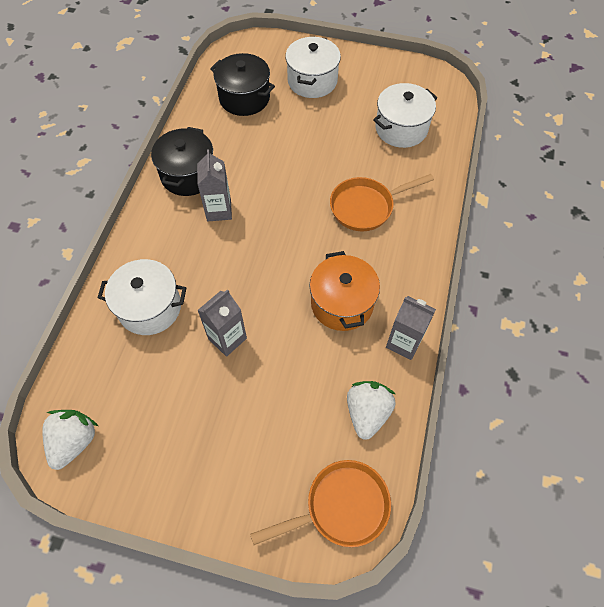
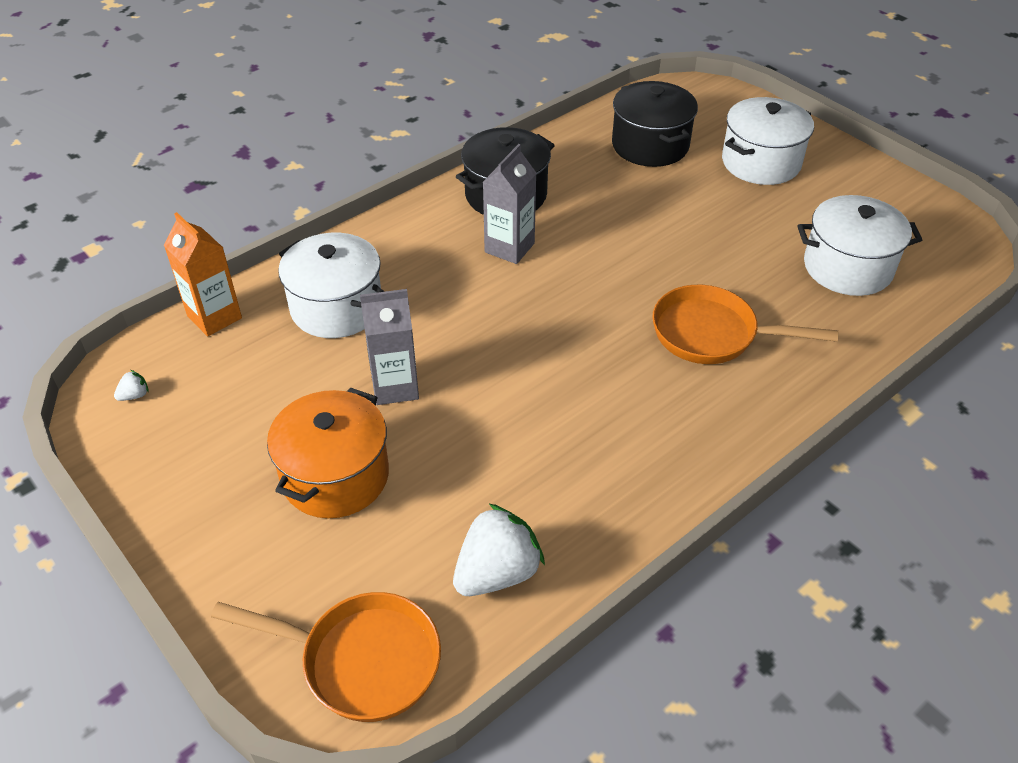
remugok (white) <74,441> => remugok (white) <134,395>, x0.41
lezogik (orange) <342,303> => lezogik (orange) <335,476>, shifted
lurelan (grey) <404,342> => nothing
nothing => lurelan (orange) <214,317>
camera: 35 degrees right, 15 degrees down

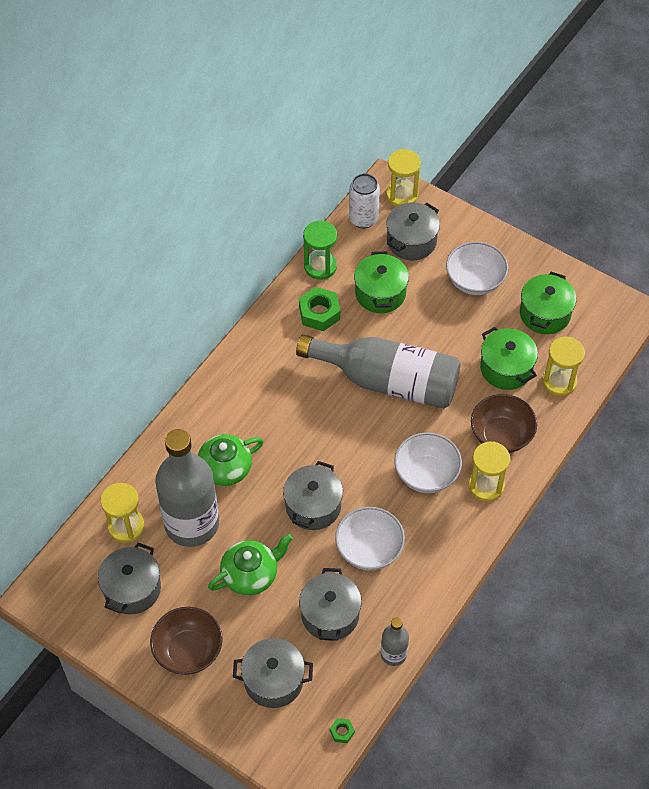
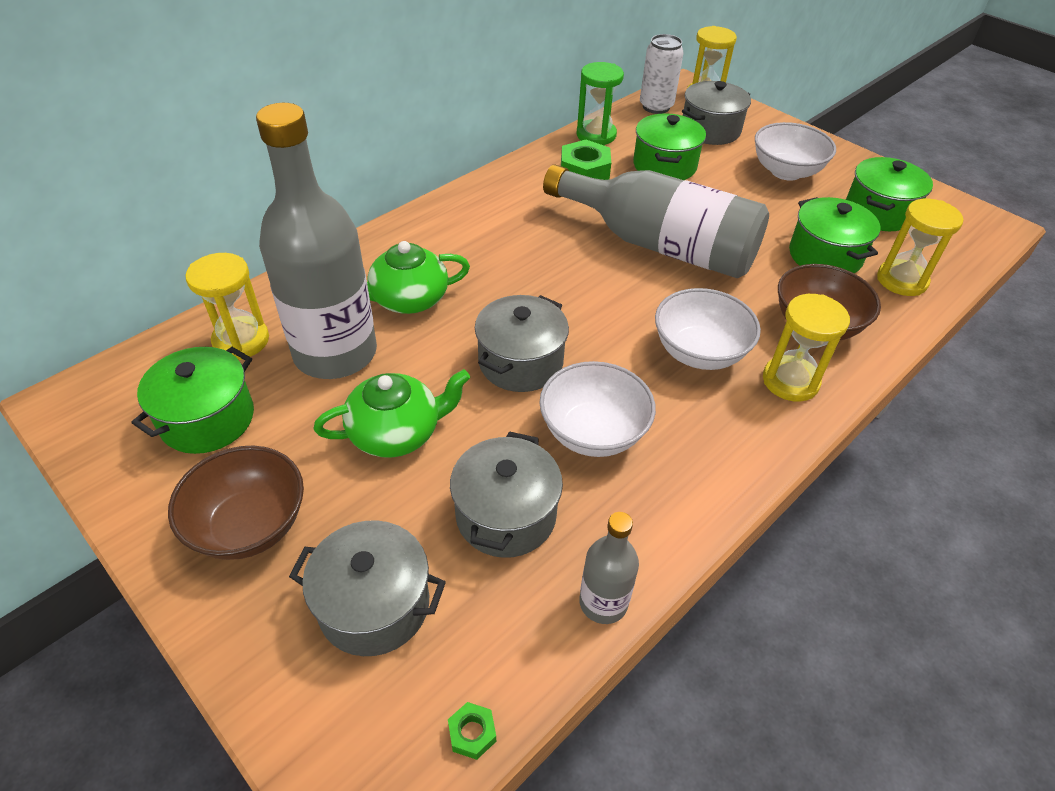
lezogik (grey) <132,589> => lezogik (green) <207,419>
camera: 10 degrees right, 10 degrees down

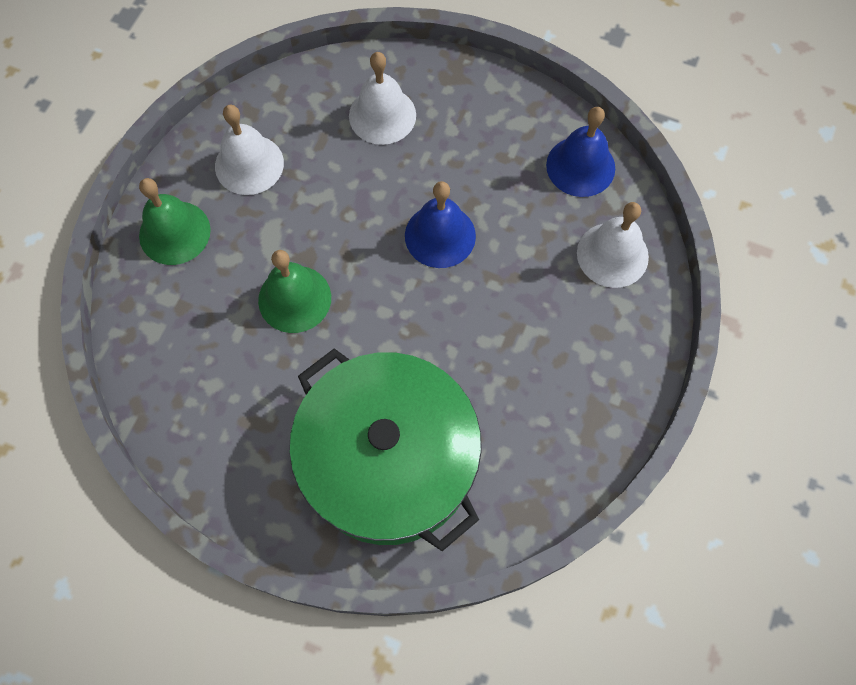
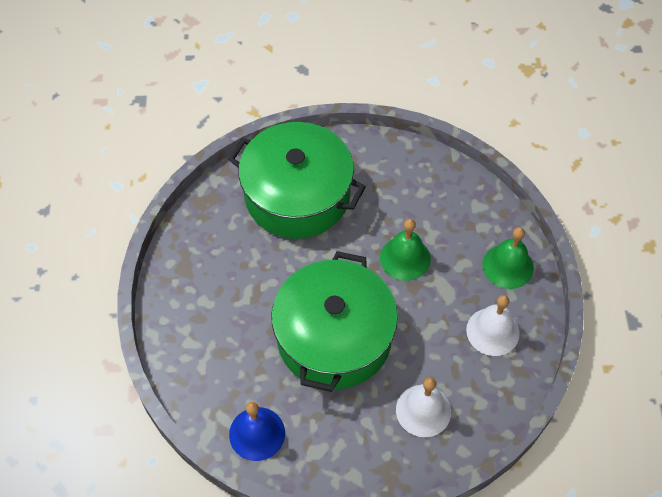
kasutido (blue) <440,235> => lezogik (green) <334,337>
kasutido (white) <612,254> => nothing
camera: 155 degrees right, 10 degrees down

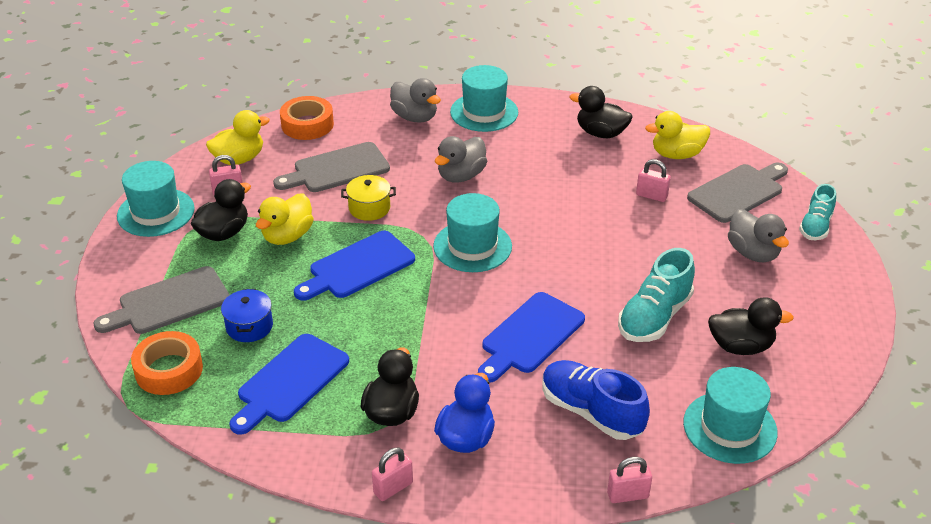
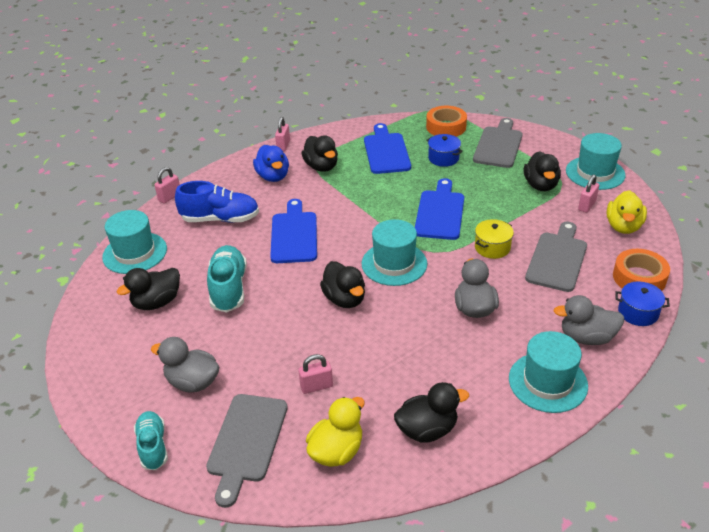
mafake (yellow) <287,236> => nothing
nothing => mafake (black) <344,299>
nothing => lezogik (blue) <638,313>
camera: 140 degrees right, 0 degrees up

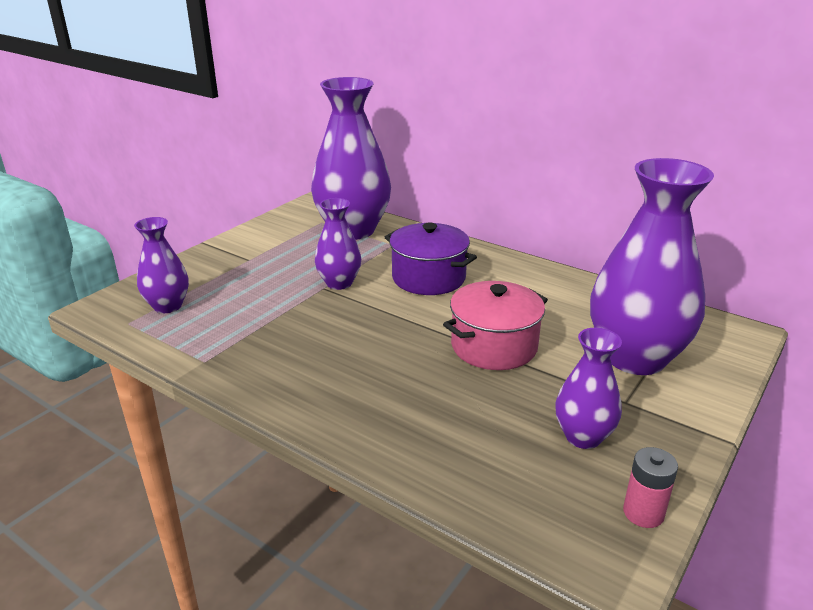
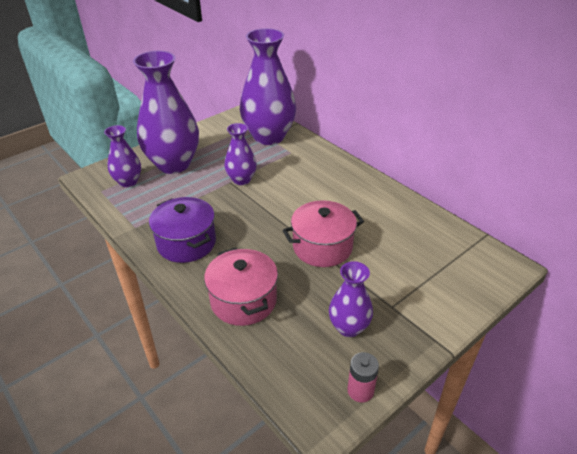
lezogik (purple) <428,278> => lezogik (purple) <186,243>, shifted
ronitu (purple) <635,357> => ronitu (purple) <173,164>, shifted
nothing => lezogik (pink) <243,300>
camera: 15 degrees right, 10 degrees up

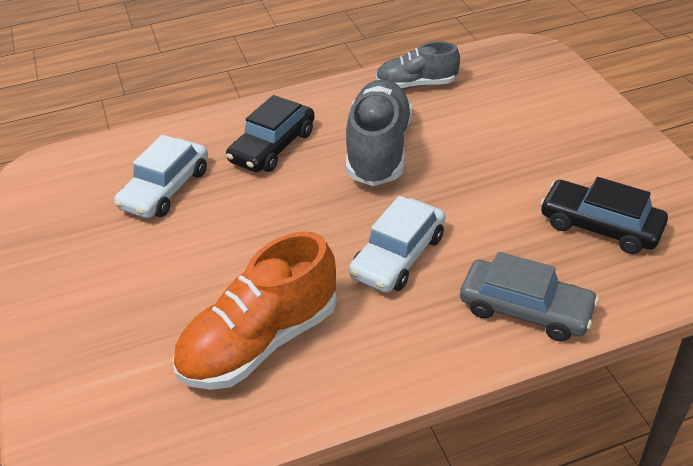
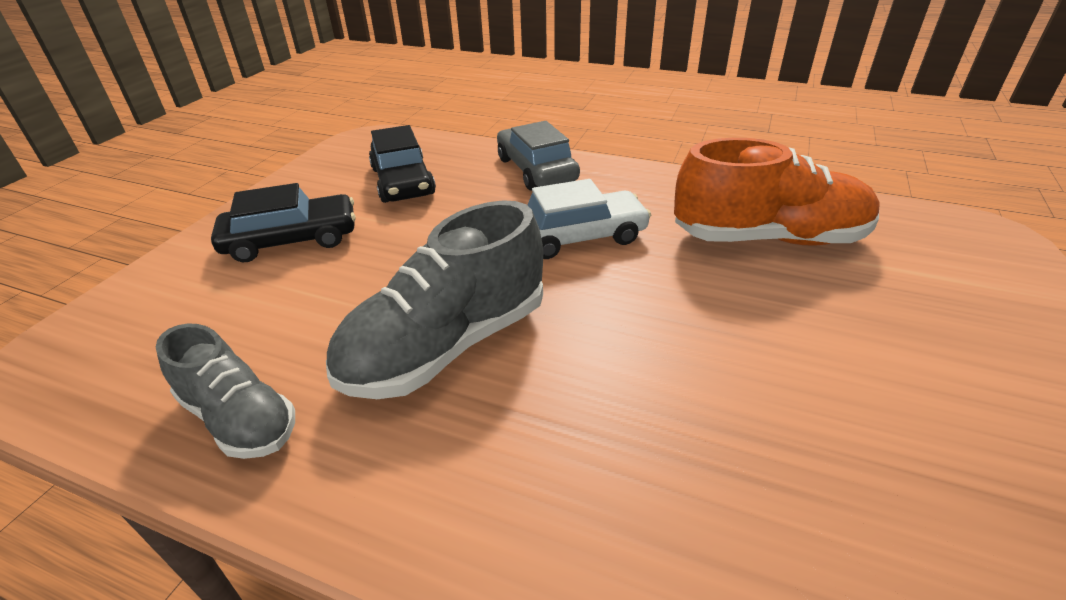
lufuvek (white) <165,189> => nothing
lufuvek (black) <273,147> => lufuvek (black) <291,240>, shifted
camera: 140 degrees left, 5 degrees down

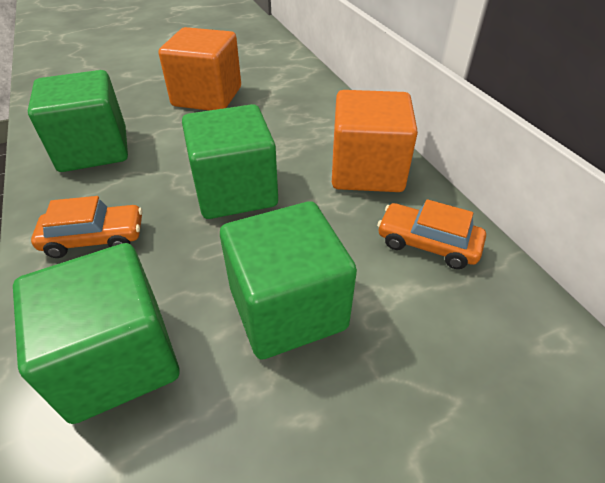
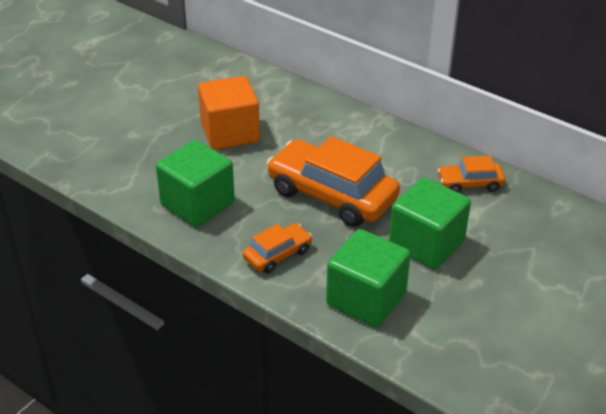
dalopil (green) <235,191> => lufuvek (orange) <331,195>
dalopil (orange) <367,171> => nothing
camera: 30 degrees left, 5 degrees down

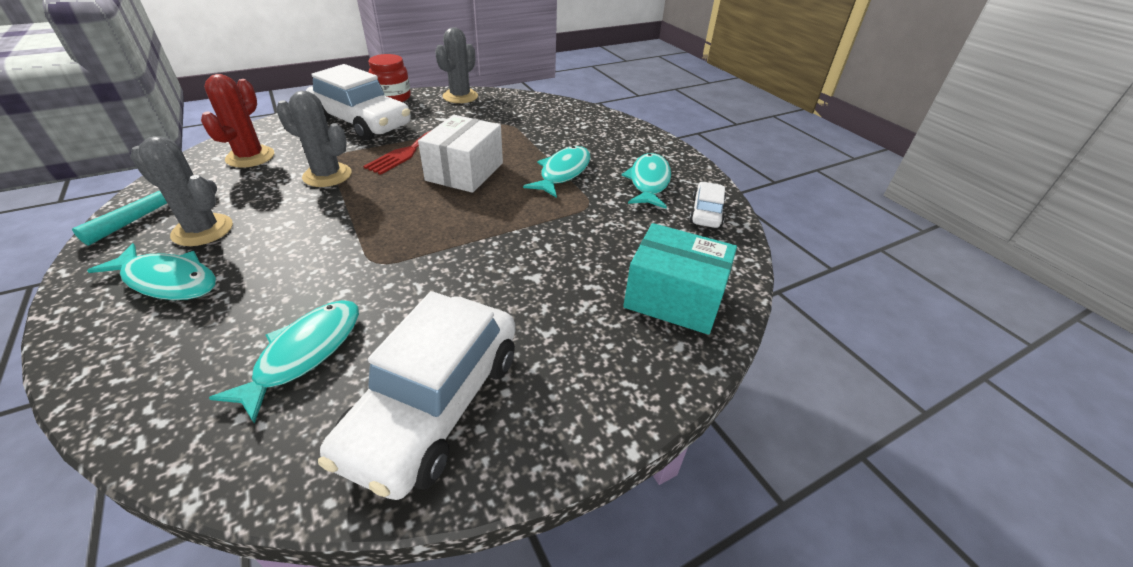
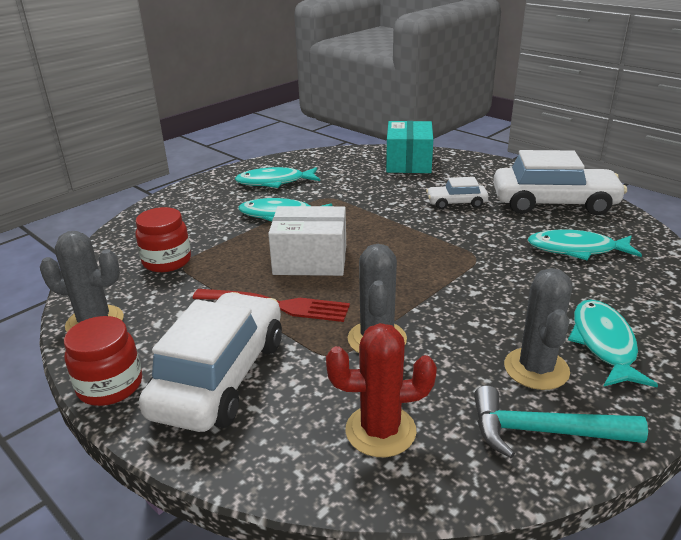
lufuvek (white) <706,213> => lufuvek (white) <456,203>, shifted
nothing => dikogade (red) <167,261>
camera: 105 degrees left, 10 degrees down

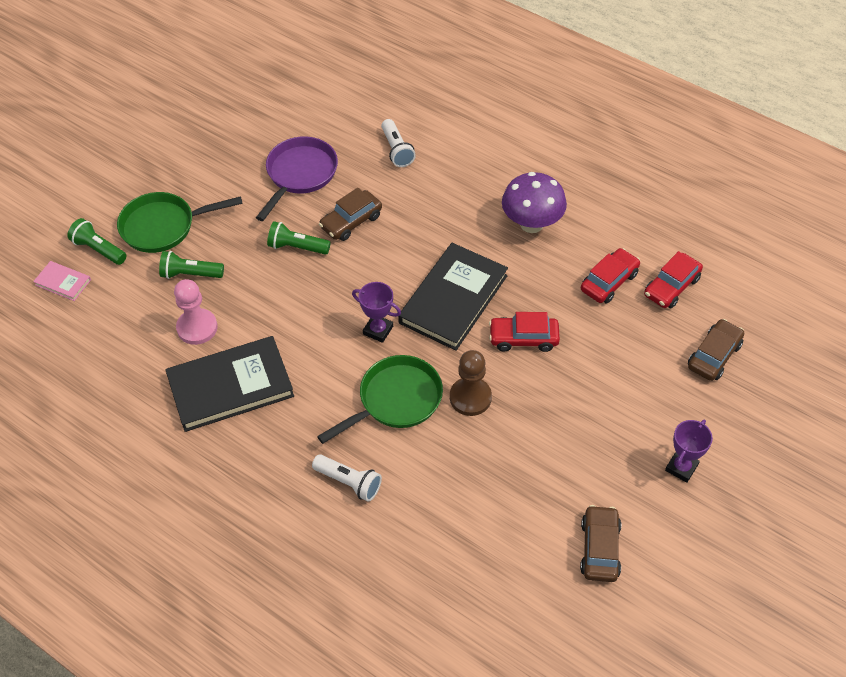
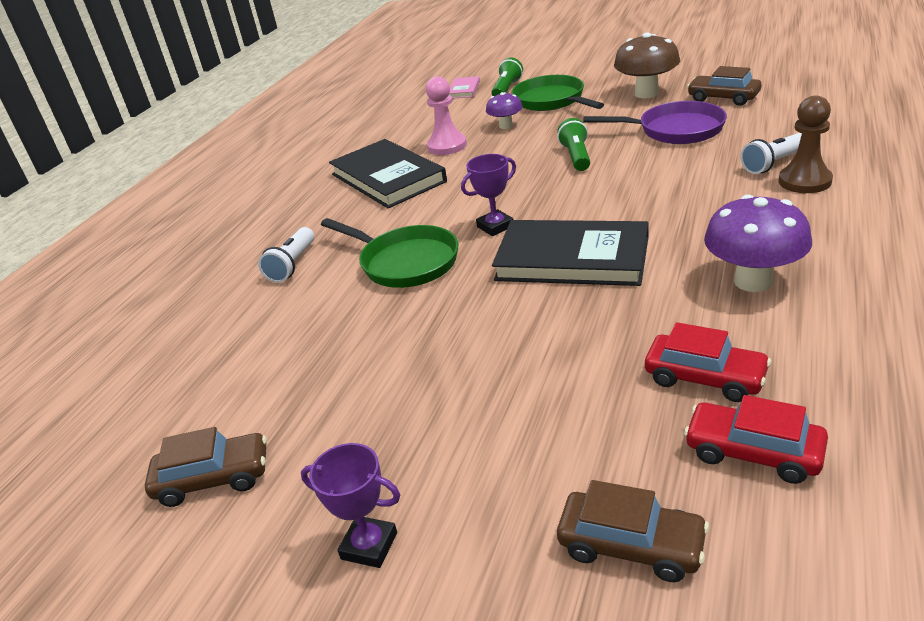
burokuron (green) <190,274> => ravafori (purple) <506,126>
lufuvek (brown) <351,221> => lufuvek (brown) <723,98>, shifted
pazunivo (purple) <378,330> => pazunivo (purple) <495,226>, 45 degrees clockwise
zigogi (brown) <470,397> => zigogi (brown) <804,181>, shifted
lufuvek (red) <523,338> => nothing
nothing => ravafori (brown) <646,93>
camera: 80 degrees right, 20 degrees down

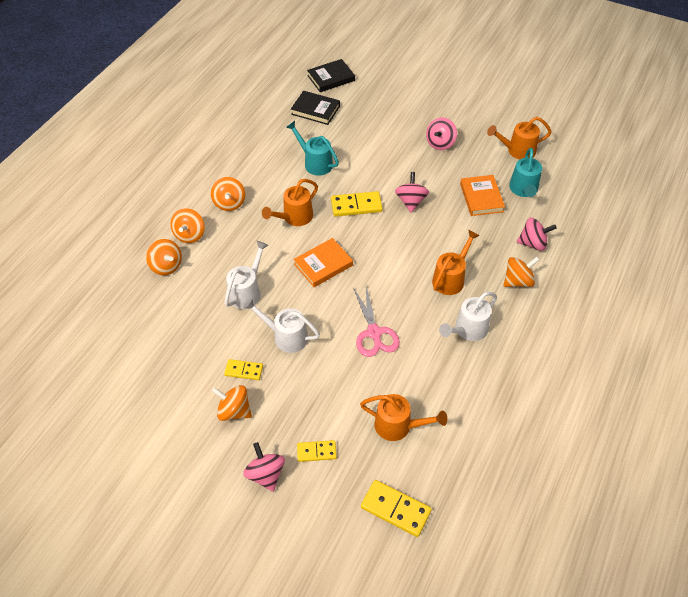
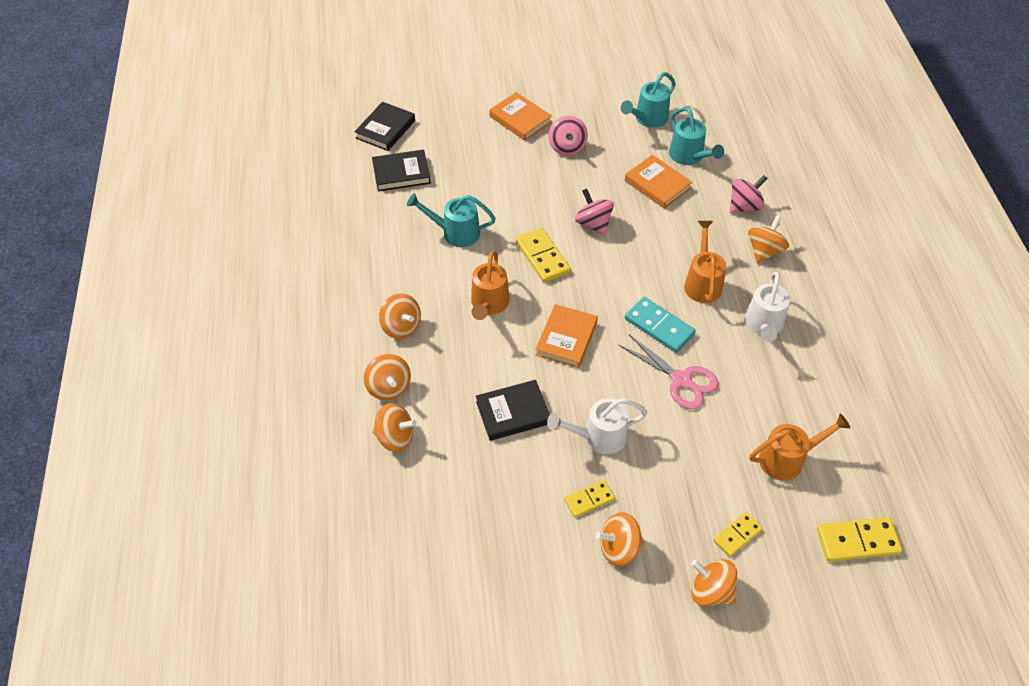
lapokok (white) <247,291> => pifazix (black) <513,413>
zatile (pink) <266,474> => zatile (orange) <711,591>
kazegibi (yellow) <356,206> => kazegibi (yellow) <542,257>, 75 degrees counterclockwise
lapokok (orange) <517,150> => lapokok (turquoise) <647,119>
nothing => pifazix (orange) <520,119>
nothing => kazegibi (turquoise) <659,326>
camera: 35 degrees left, 0 degrees up

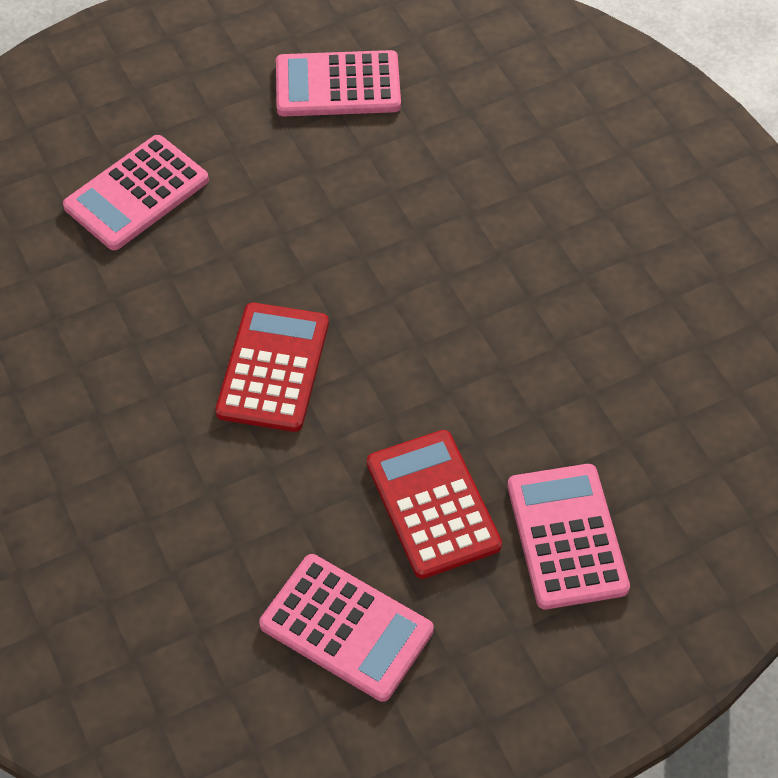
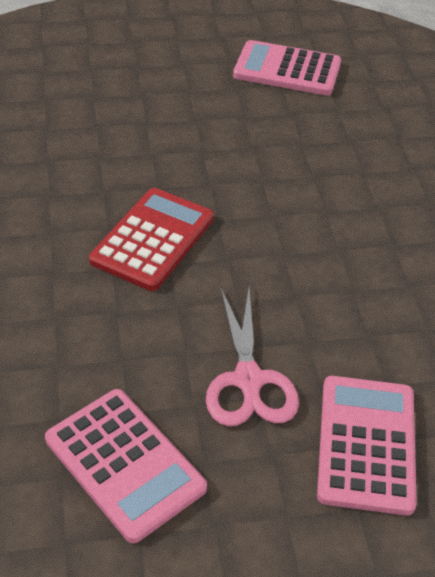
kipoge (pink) <136,193> => nothing
kipoge (red) <433,504> => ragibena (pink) <248,381>
camera: 15 degrees right, 10 degrees down

